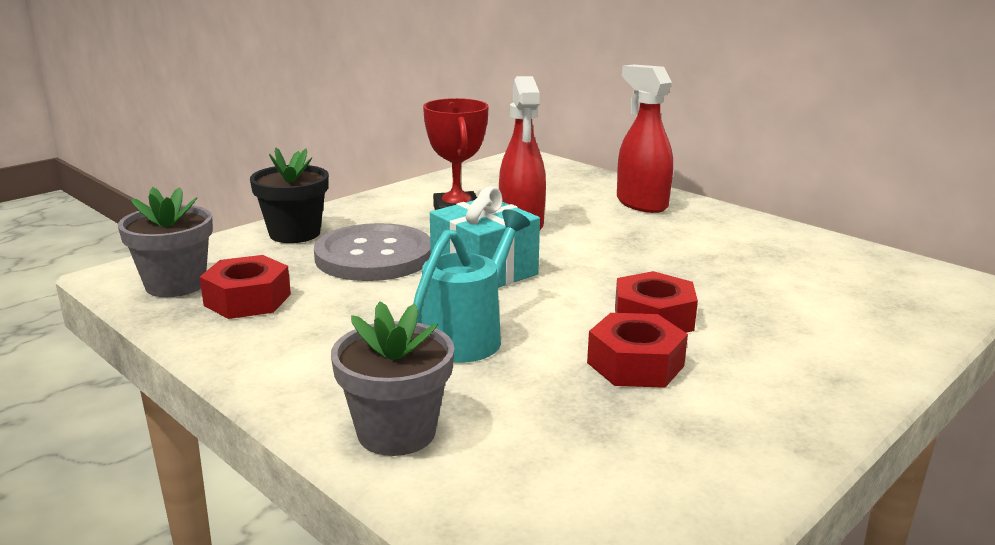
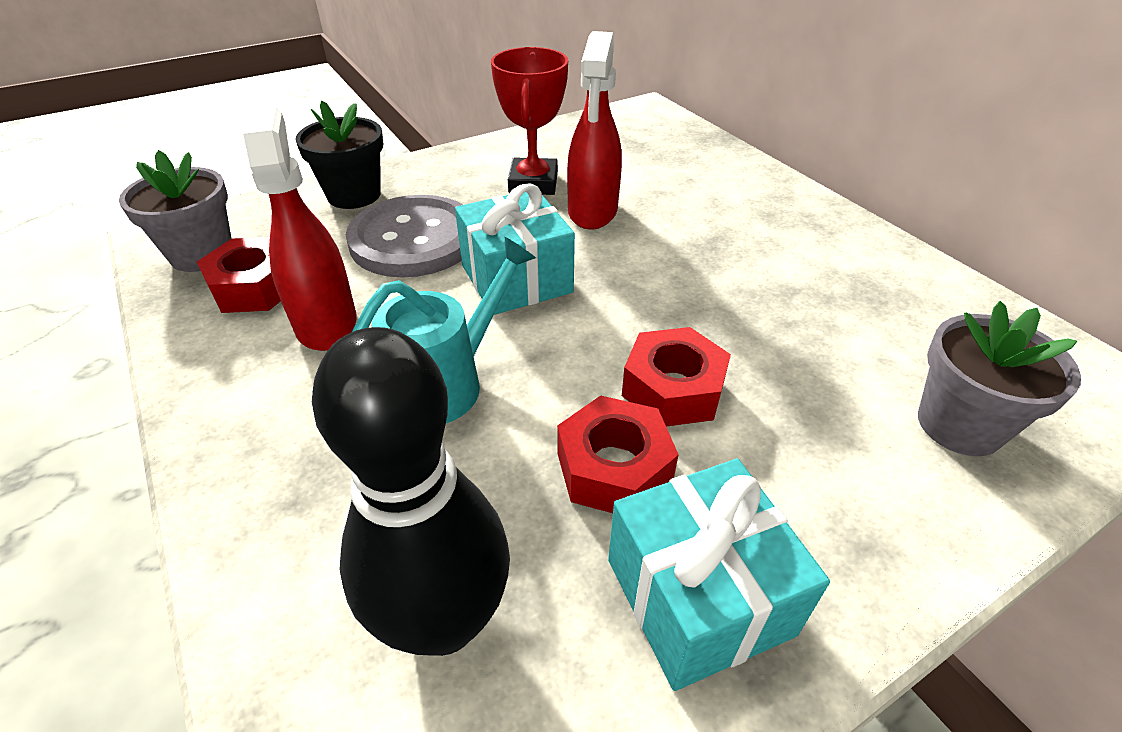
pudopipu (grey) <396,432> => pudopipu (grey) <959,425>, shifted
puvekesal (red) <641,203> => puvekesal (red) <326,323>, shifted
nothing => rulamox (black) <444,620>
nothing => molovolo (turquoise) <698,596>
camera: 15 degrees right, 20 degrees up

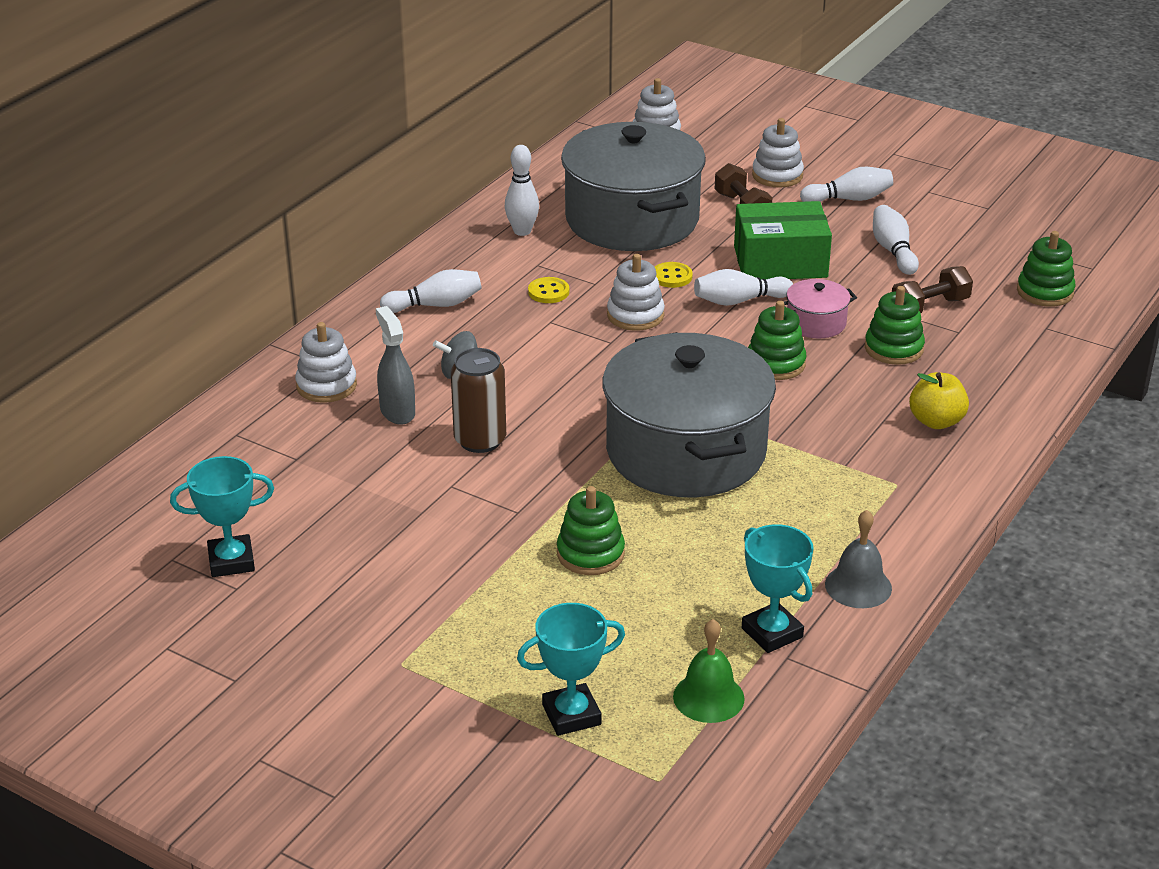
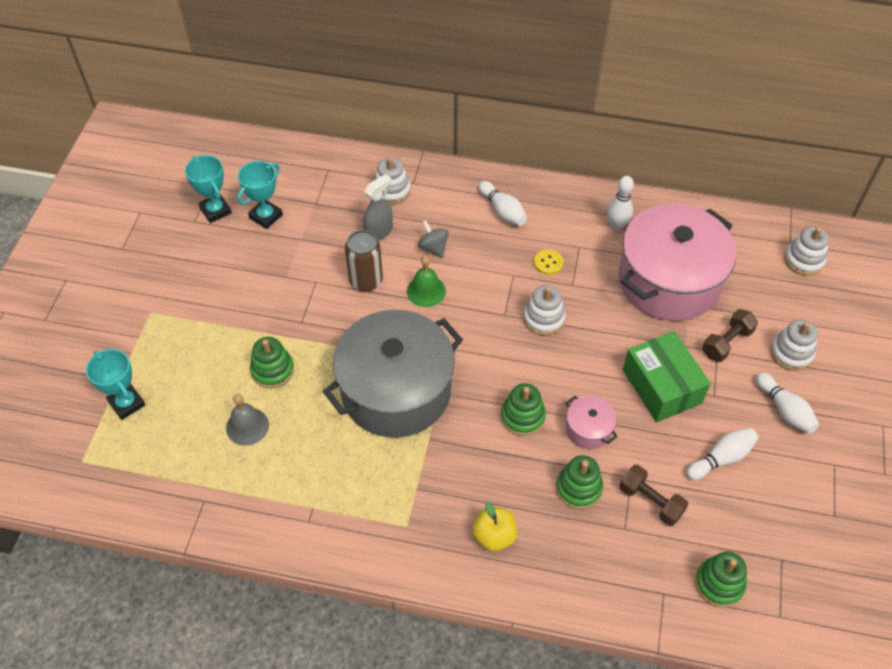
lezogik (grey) <632,220> => lezogik (pink) <668,281>
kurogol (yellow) <672,276> => nothing
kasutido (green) <708,697> => kasutido (green) <426,291>, shifted
rulamox (white) <739,301> => nothing
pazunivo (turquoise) <772,633> => pazunivo (turquoise) <266,216>, shifted
kasutido (grey) <858,586> => kasutido (grey) <247,426>, shifted
camera: 70 degrees right, 20 degrees up

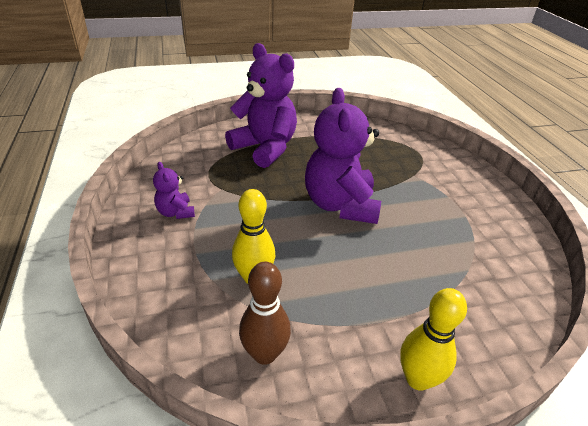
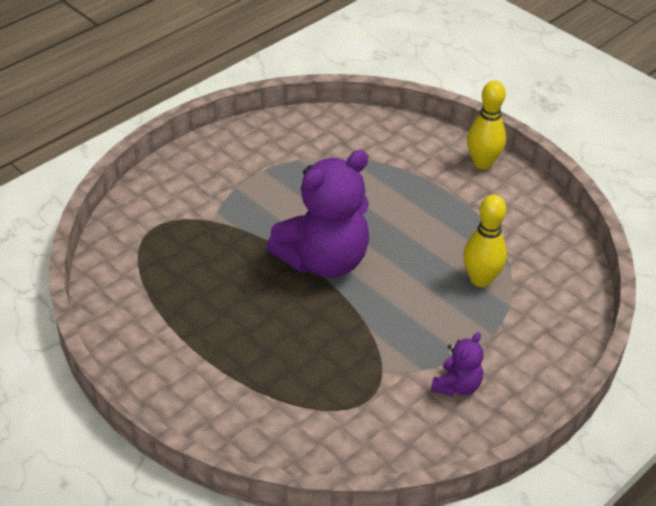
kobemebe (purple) <265,148> => nothing
rulamox (brown) <264,354> => nothing
camera: 120 degrees left, 5 degrees up

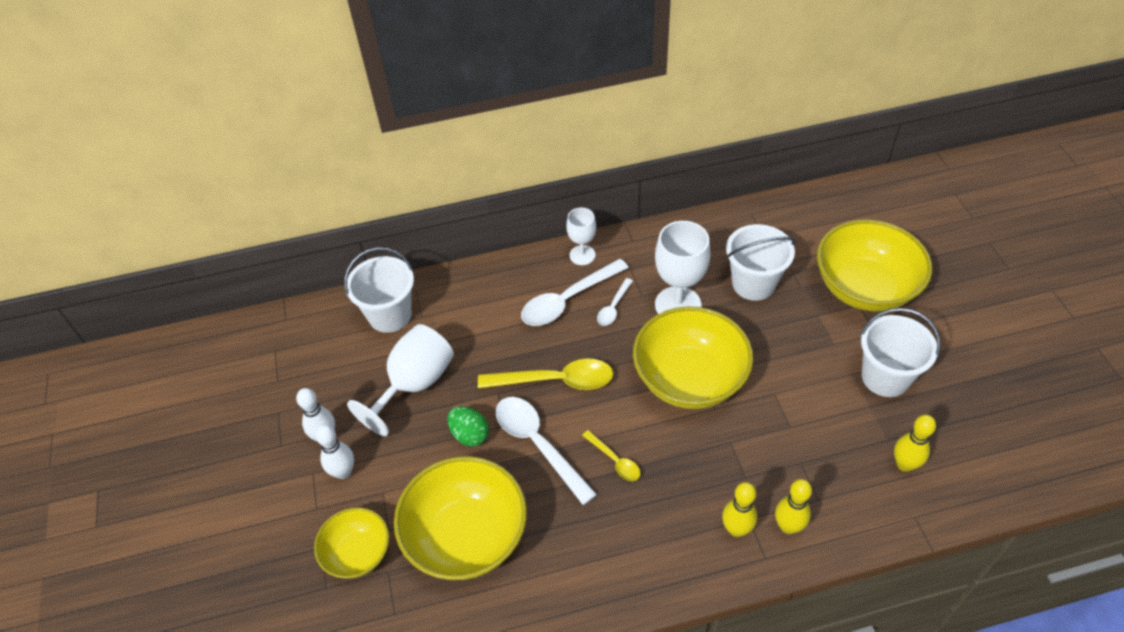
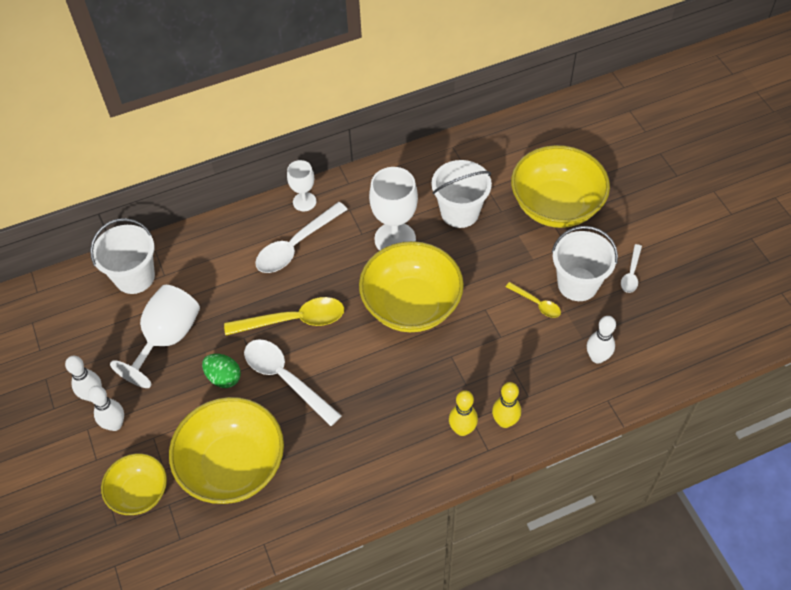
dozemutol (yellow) <615,461> => dozemutol (yellow) <537,304>, shifted
dozemutol (white) <613,307> => dozemutol (white) <631,274>, shifted
rulamox (yellow) <904,464> => rulamox (white) <597,357>
camera: 10 degrees left, 5 degrees up

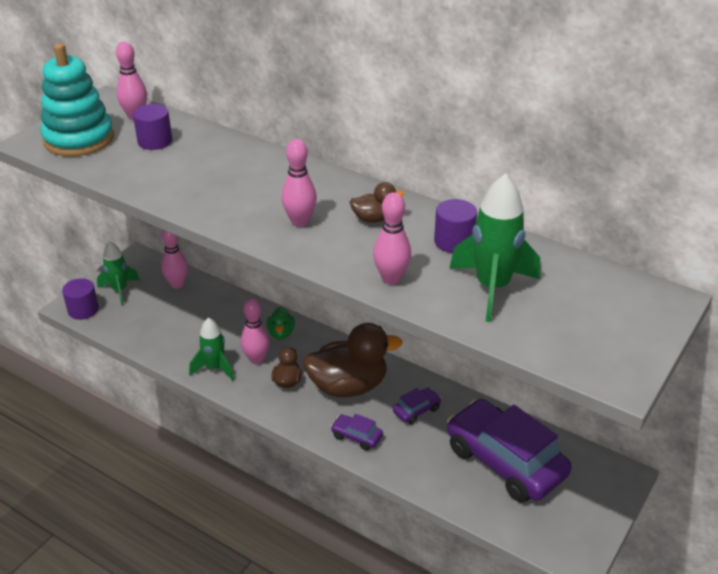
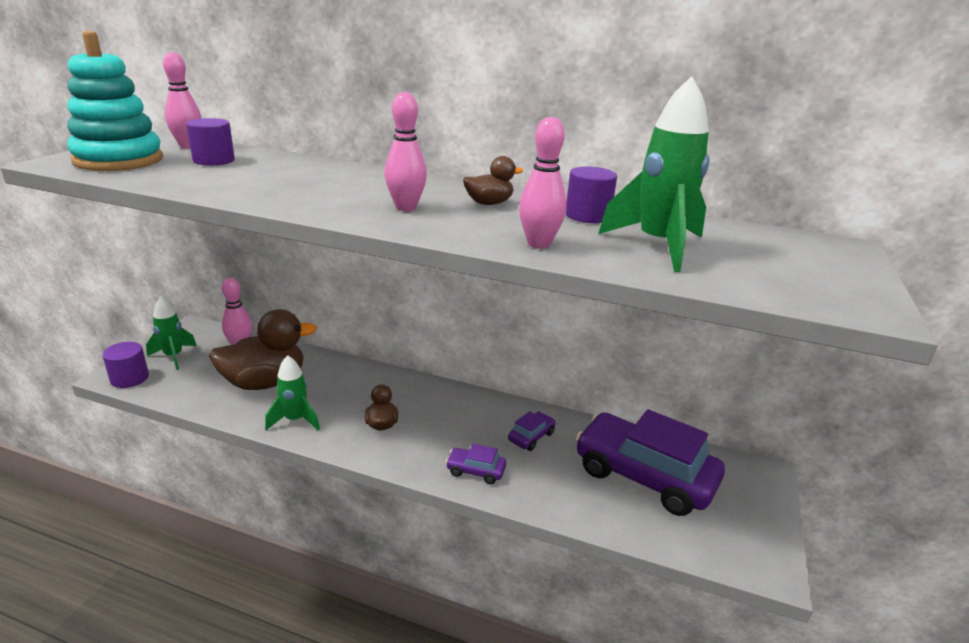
rulamox (pink) <256,359> => nothing
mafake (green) <281,333> => nothing
mafake (brown) <348,386> => mafake (brown) <265,382>, shifted
camera: 15 degrees left, 10 degrees down

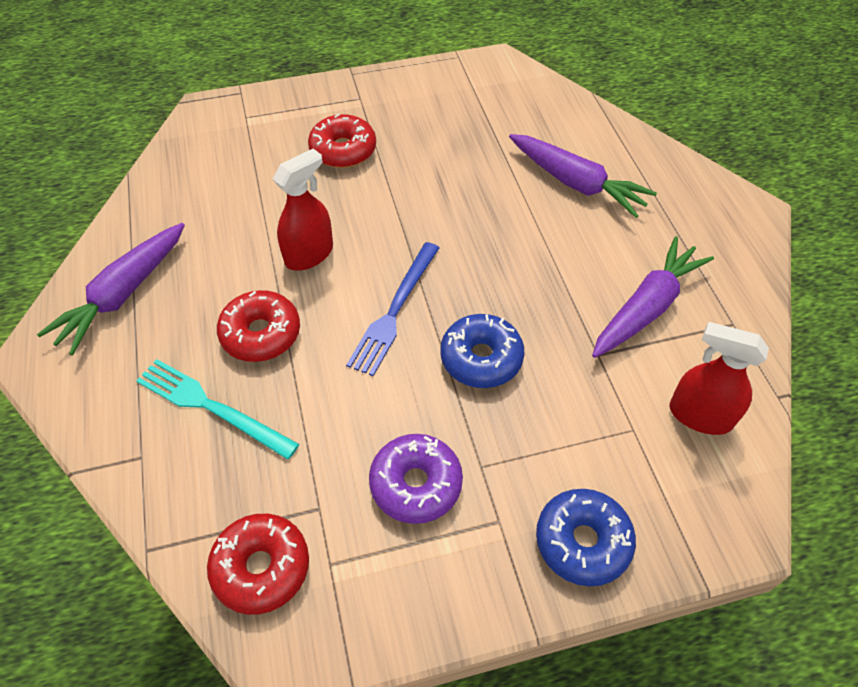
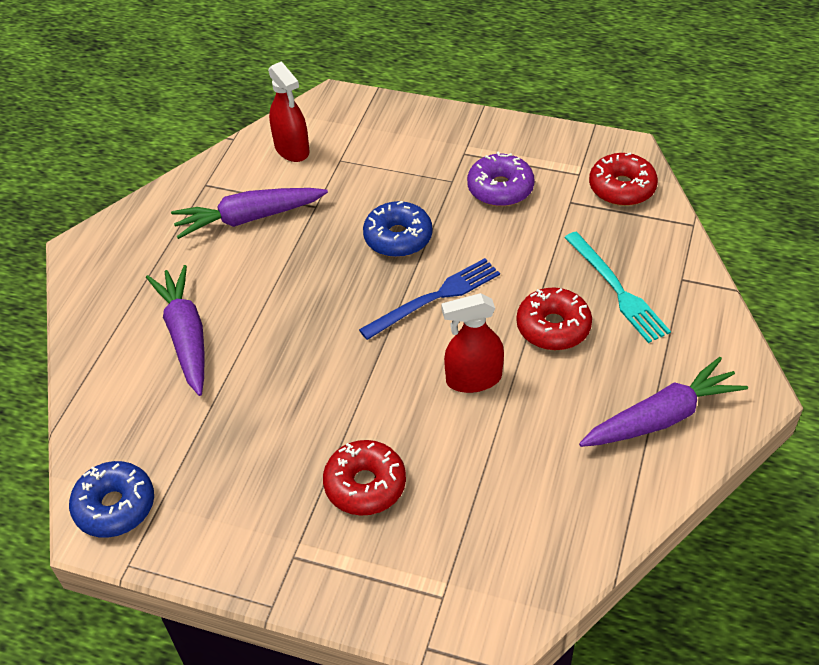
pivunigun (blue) <582,541> => pivunigun (blue) <115,506>, shifted
camera: 145 degrees left, 5 degrees down

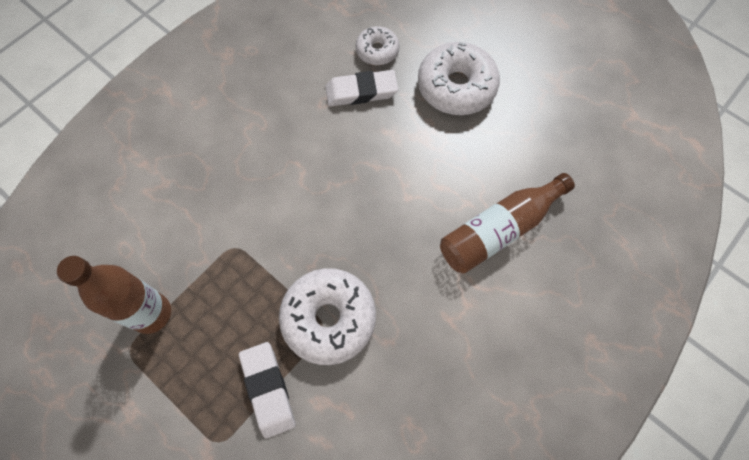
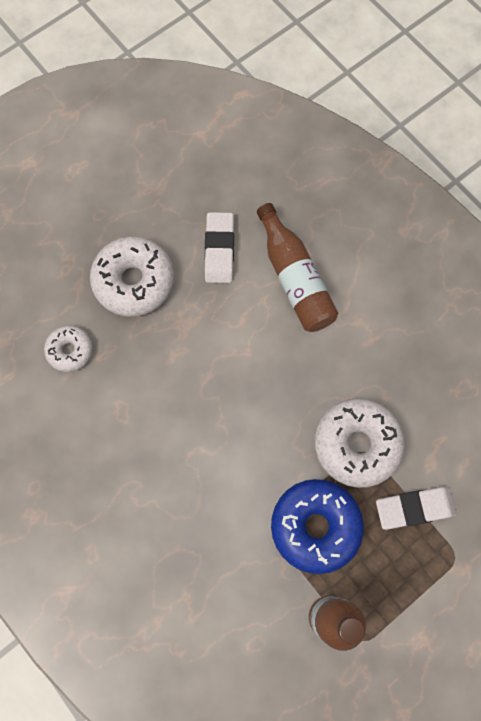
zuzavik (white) <361,91> => zuzavik (white) <219,250>, shifted
nothing => pivunigun (blue) <315,526>
camera: 80 degrees left, 5 degrees up

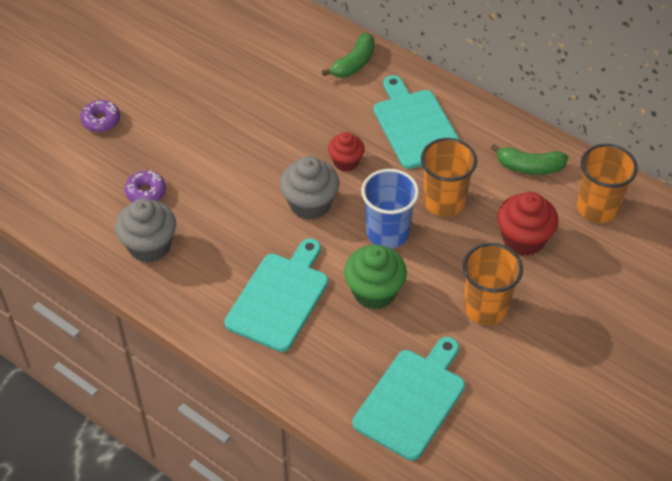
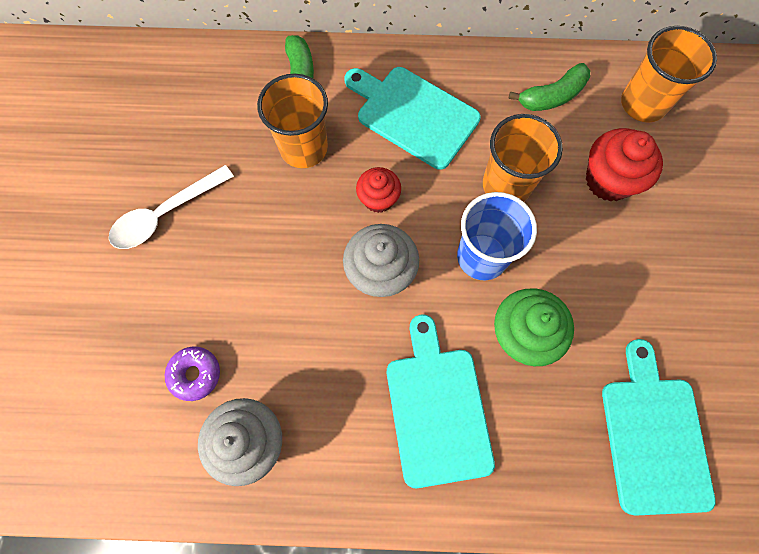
pivunigun (purple) <101,120> => nothing
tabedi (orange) <485,308> => tabedi (orange) <304,148>, shifted
nothing => dozemutol (white) <165,214>
camera: 35 degrees left, 20 degrees up

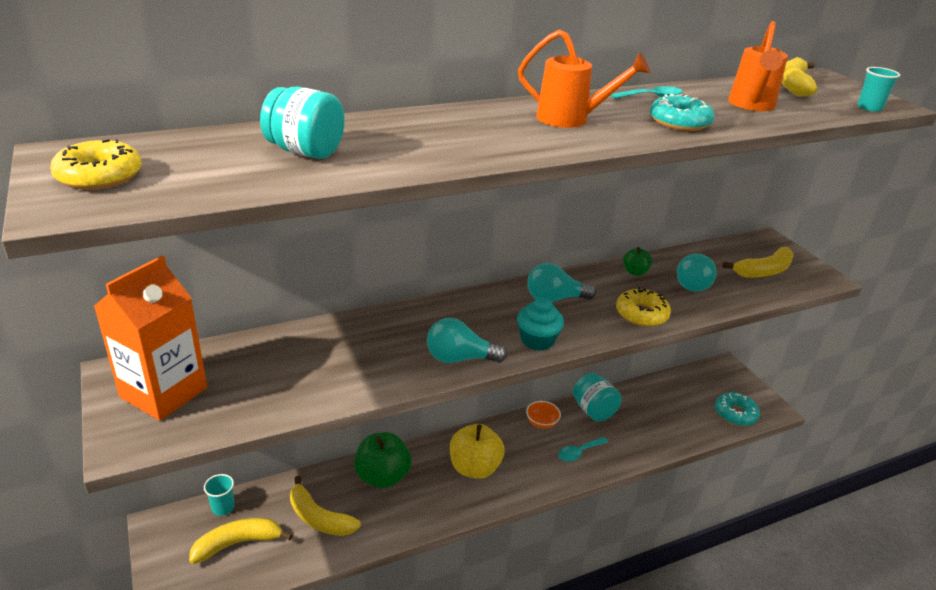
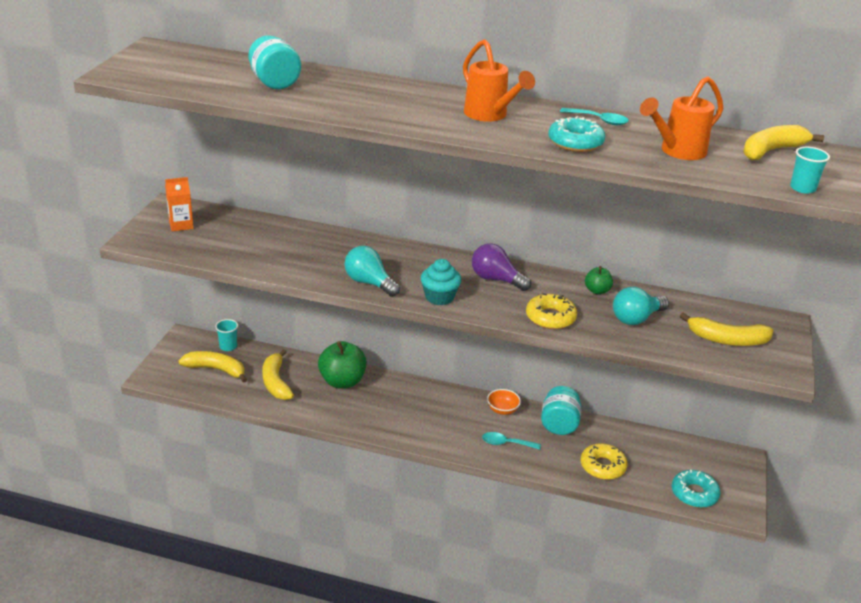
pivunigun (yellow) <99,176> => pivunigun (yellow) <602,466>, shifted
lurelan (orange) <164,392> => lurelan (orange) <181,225>, x0.51
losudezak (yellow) <474,468> => nothing
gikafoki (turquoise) <554,299> => gikafoki (purple) <496,279>
camera: 40 degrees right, 0 degrees up

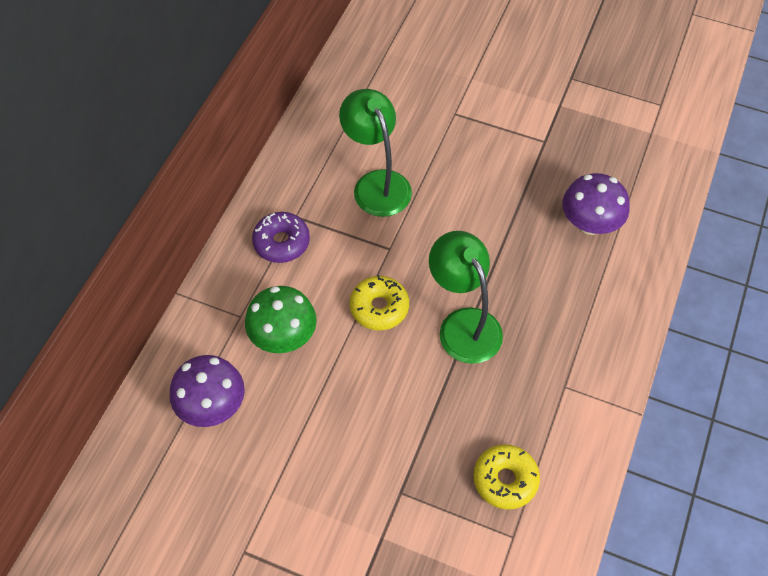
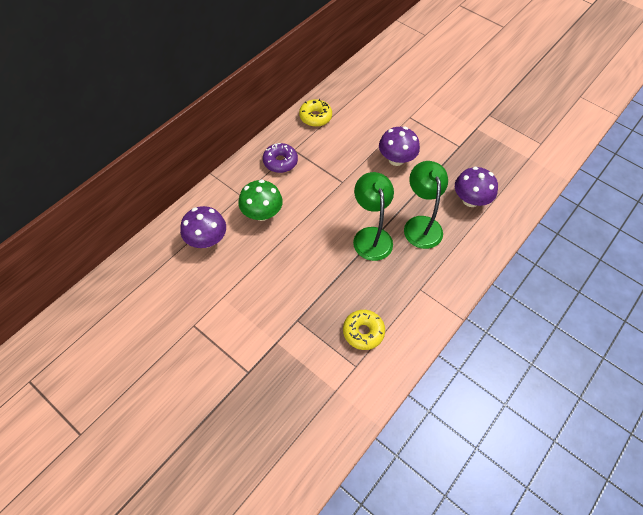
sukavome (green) <377,183> => sukavome (green) <421,225>, shifted
pivunigun (yellow) <379,307> => pivunigun (yellow) <315,117>, shifted
nothing => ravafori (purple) <396,159>
camera: 15 degrees right, 0 degrees up

